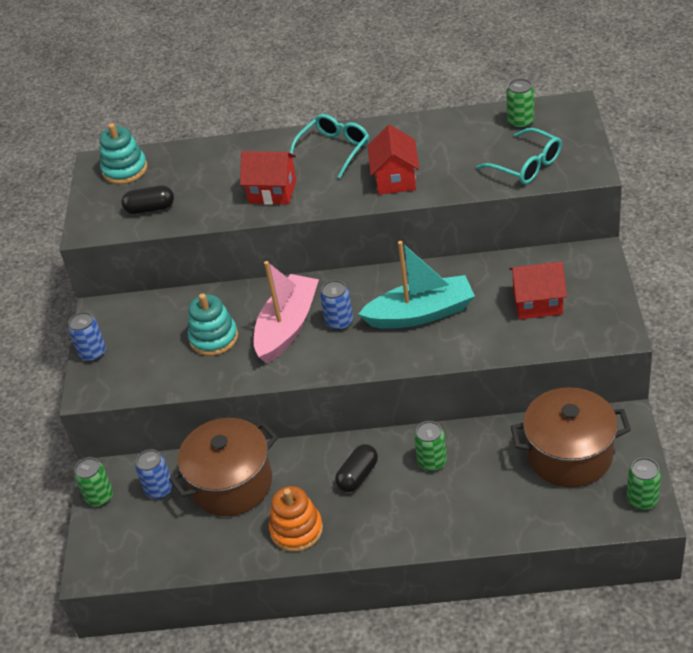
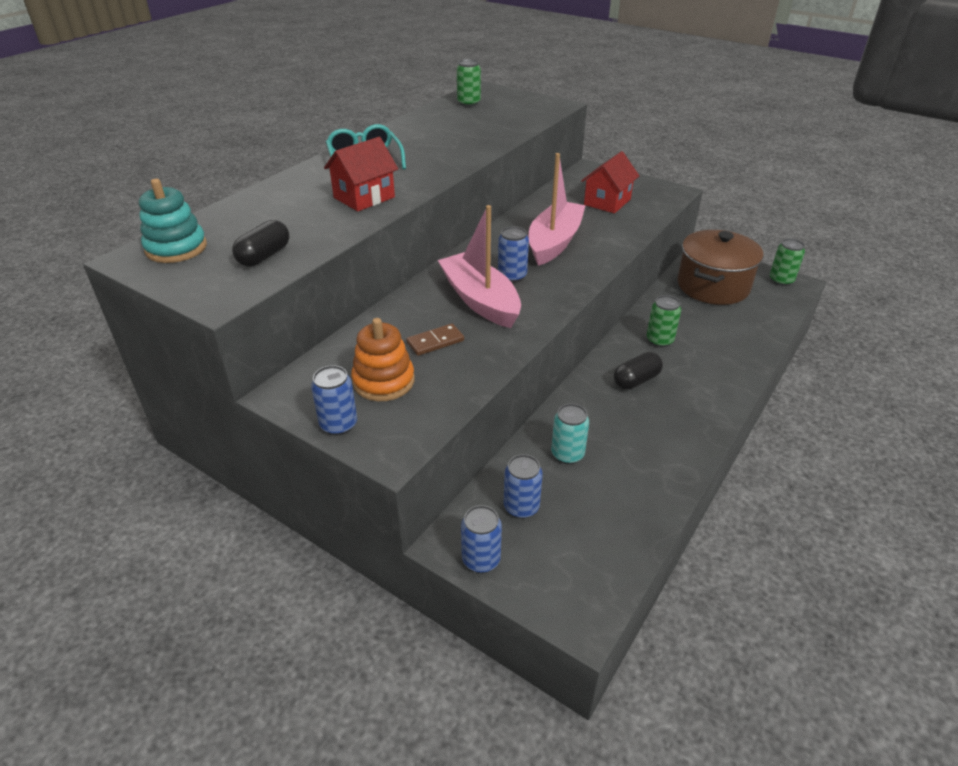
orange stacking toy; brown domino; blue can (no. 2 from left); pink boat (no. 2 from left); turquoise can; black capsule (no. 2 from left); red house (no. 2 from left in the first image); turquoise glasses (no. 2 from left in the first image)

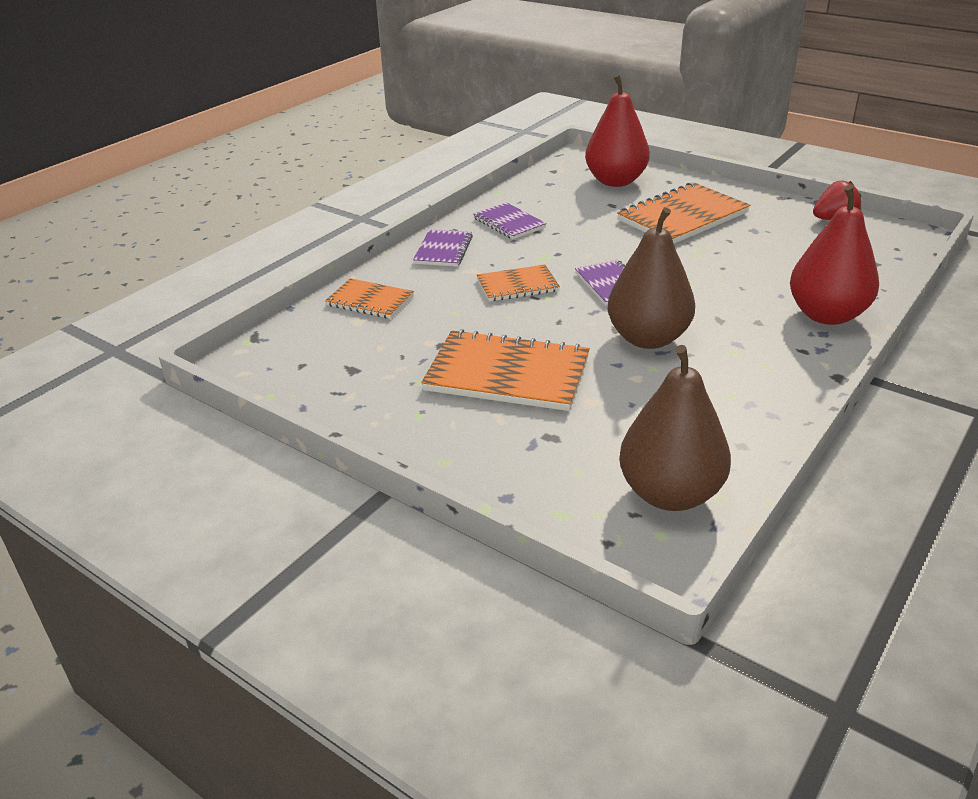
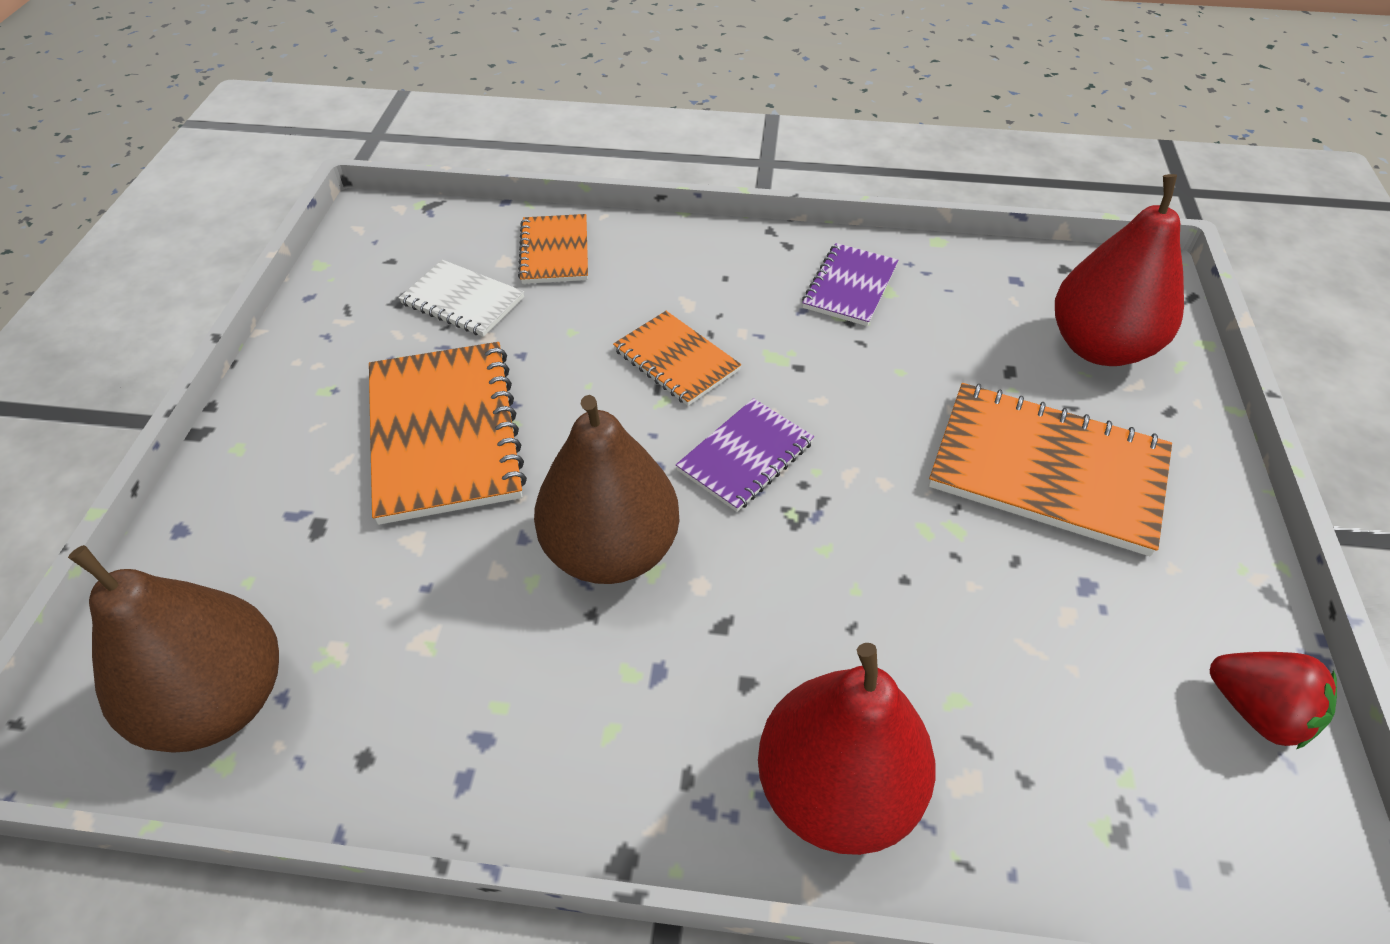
white notebook; purple notebook (no. 1 from left in the first image)

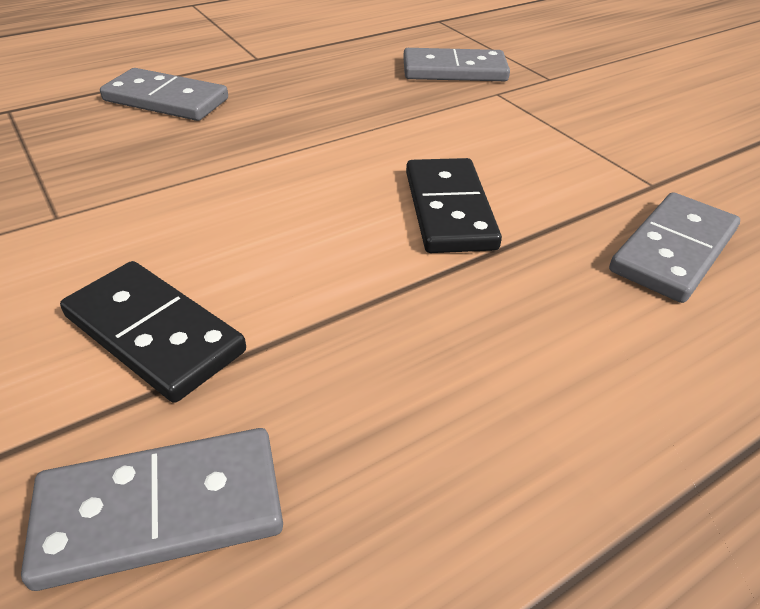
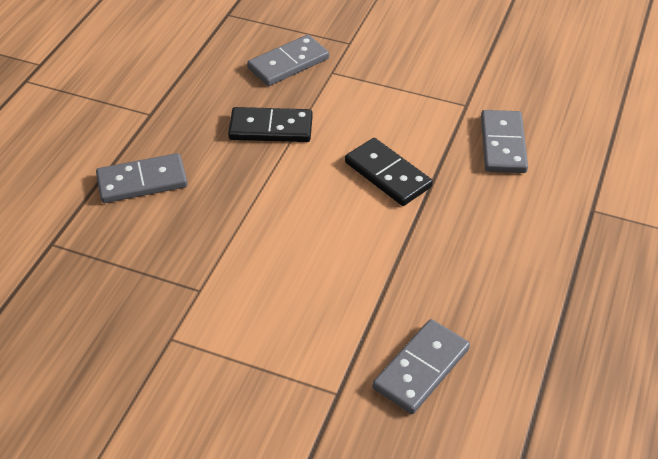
black domino (no. 1 from left)

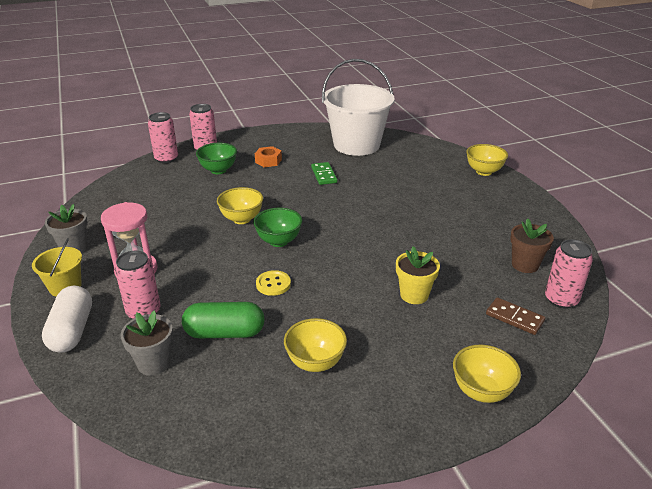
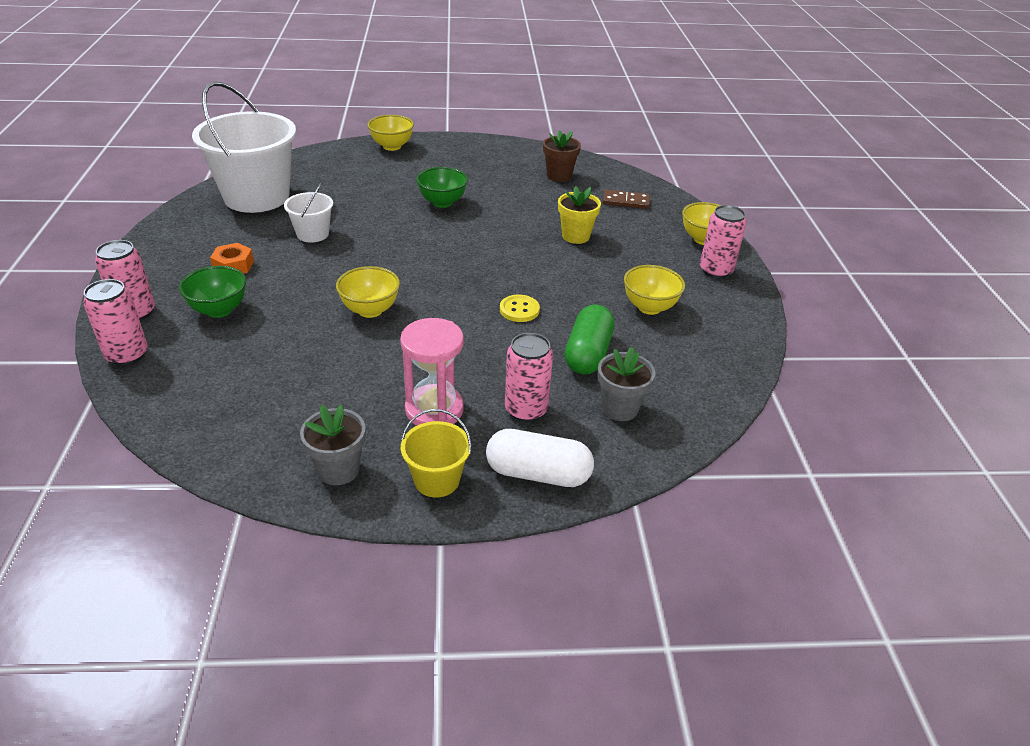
white bucket (no. 2 from left); green bowl (no. 2 from left); brown domino; pink can (no. 4 from left)

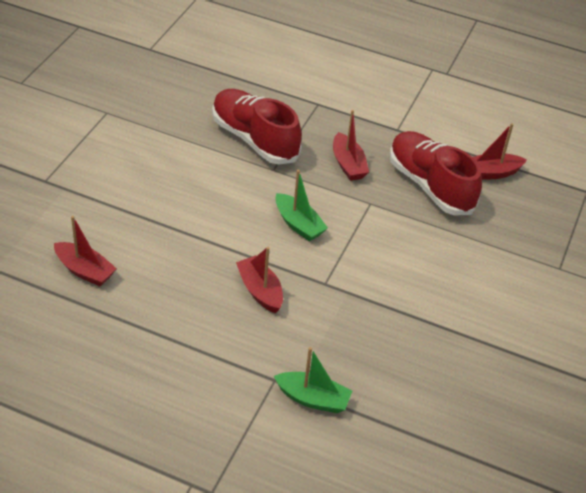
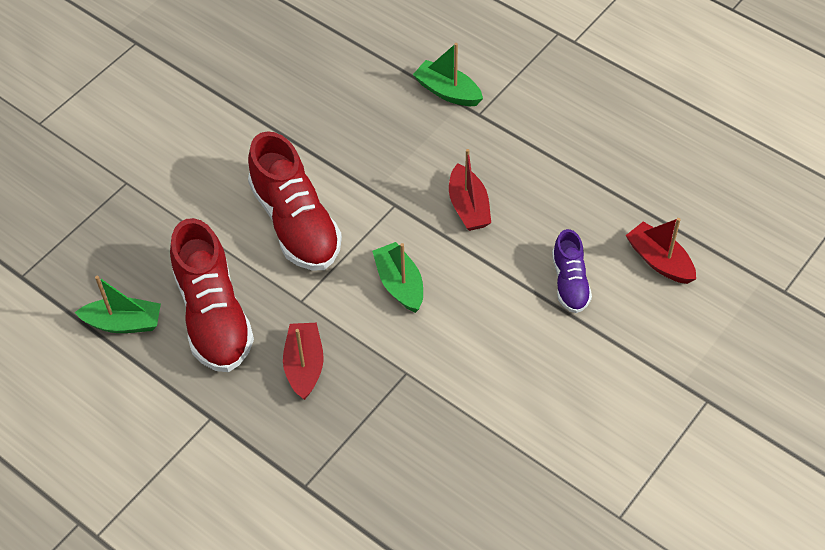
green boat (no. 1 from left); red shoe (no. 2 from left); purple shoe

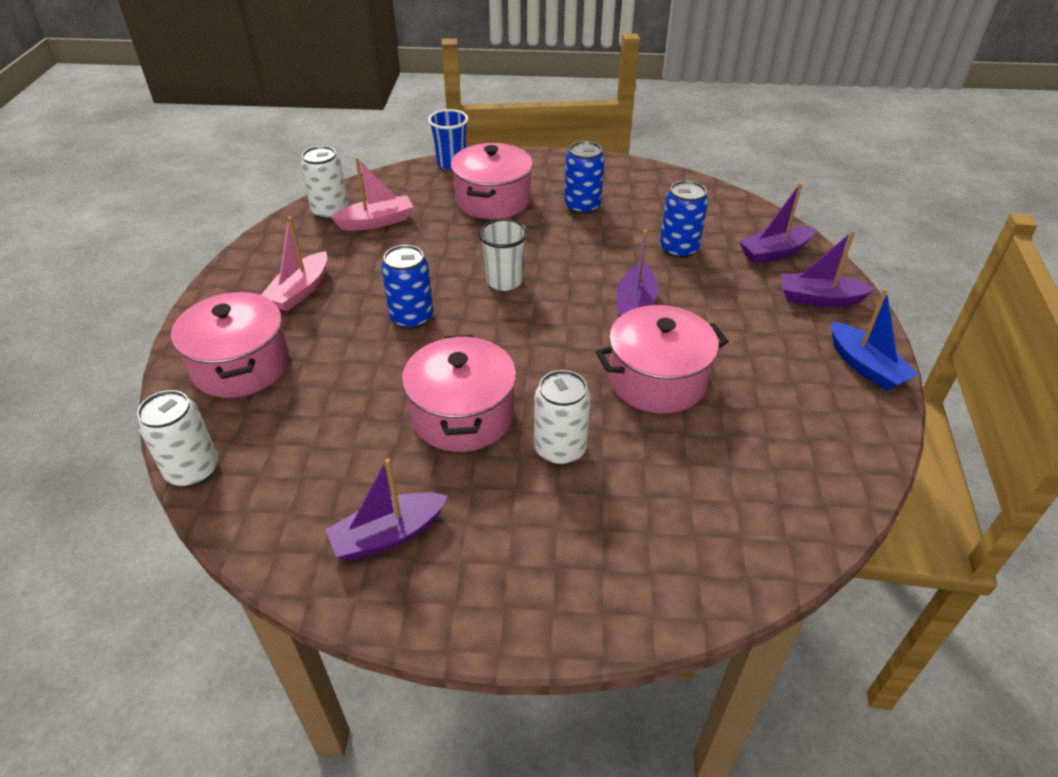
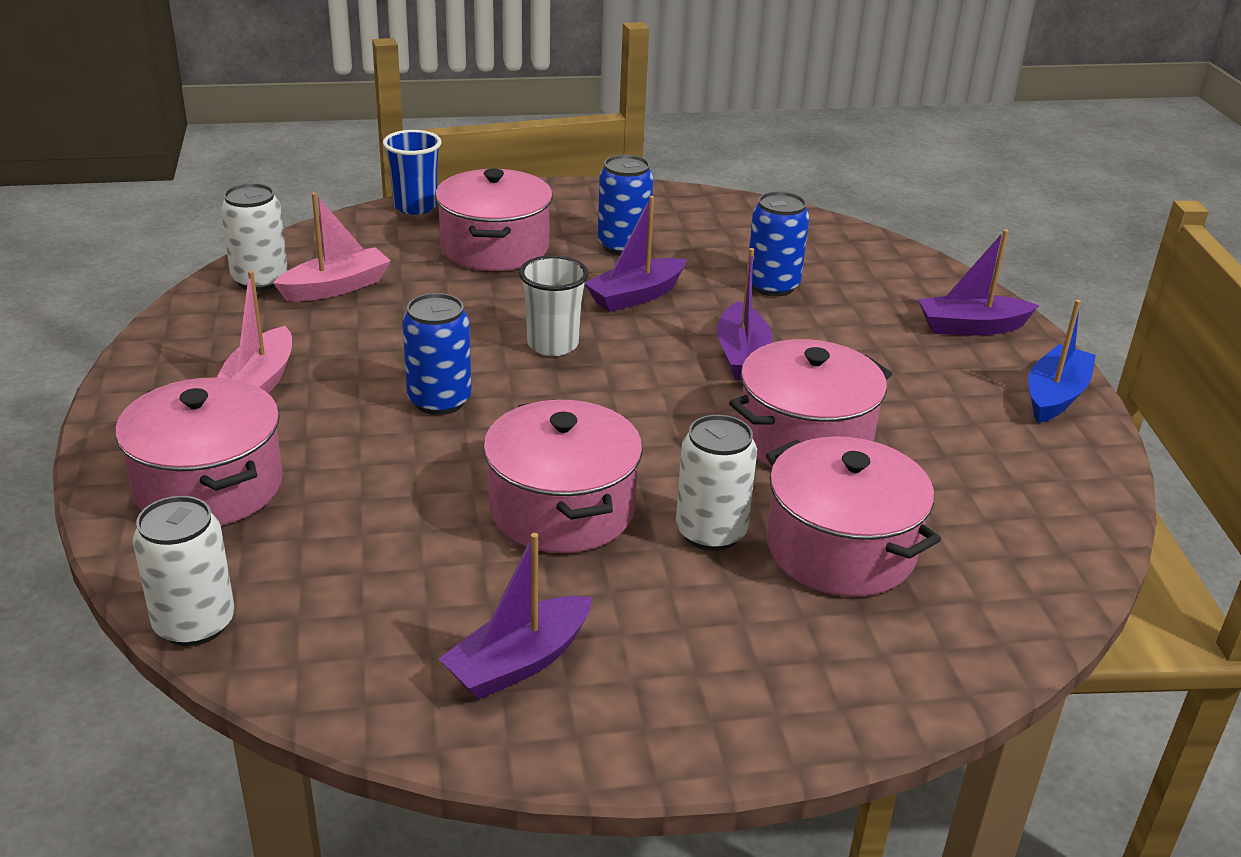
purple boat (no. 2 from left); pink pot (no. 5 from left); blue boat

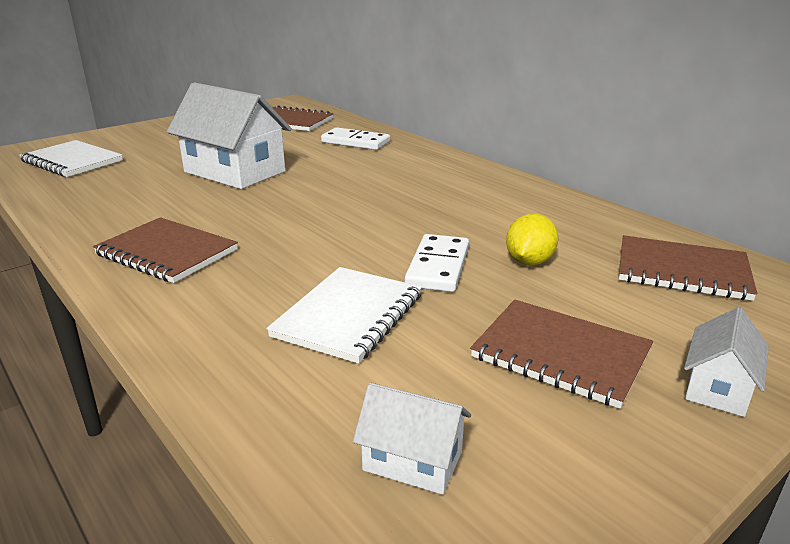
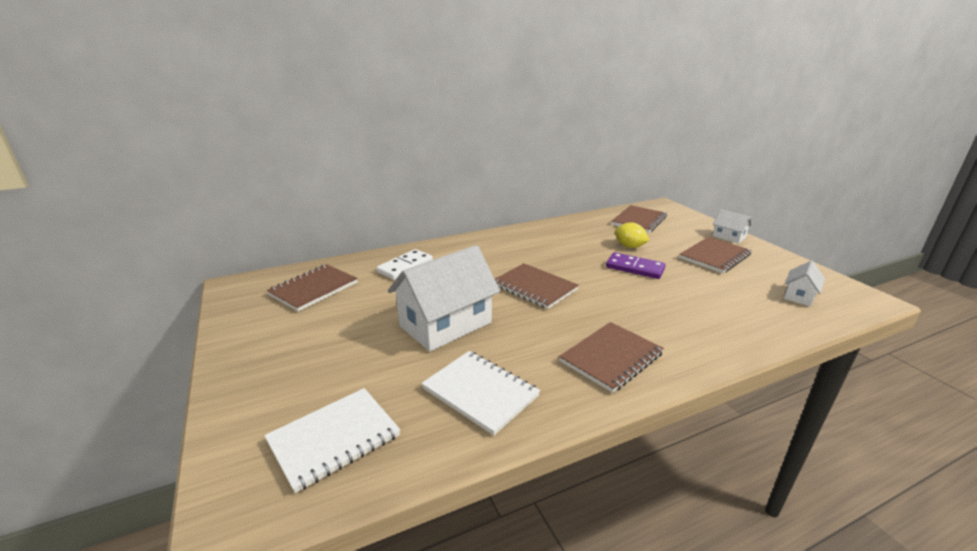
white notebook (no. 2 from left); brown notebook (no. 2 from left); purple domino

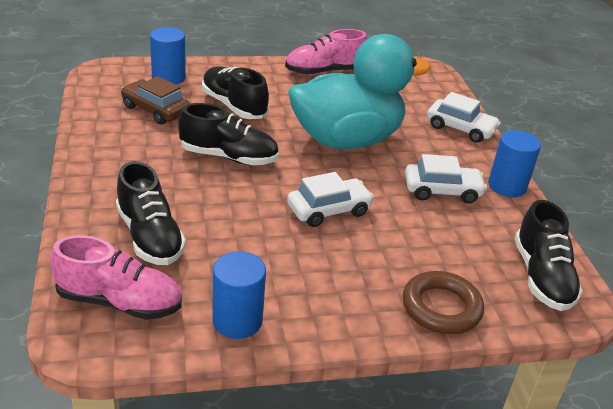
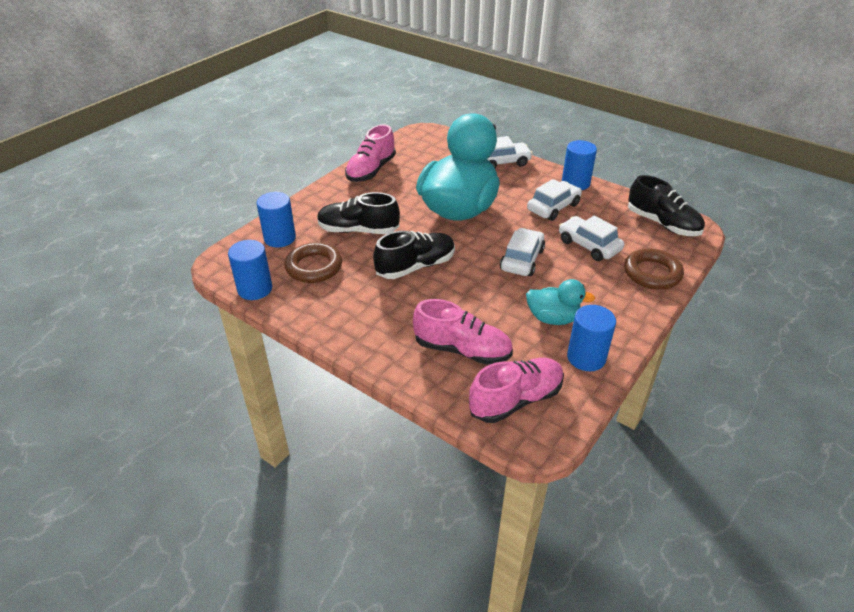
blue cylinder (no. 1 from left); brown ring (no. 1 from left); pink shoe (no. 2 from left); turquoise duck (no. 2 from left); white car (no. 4 from left)

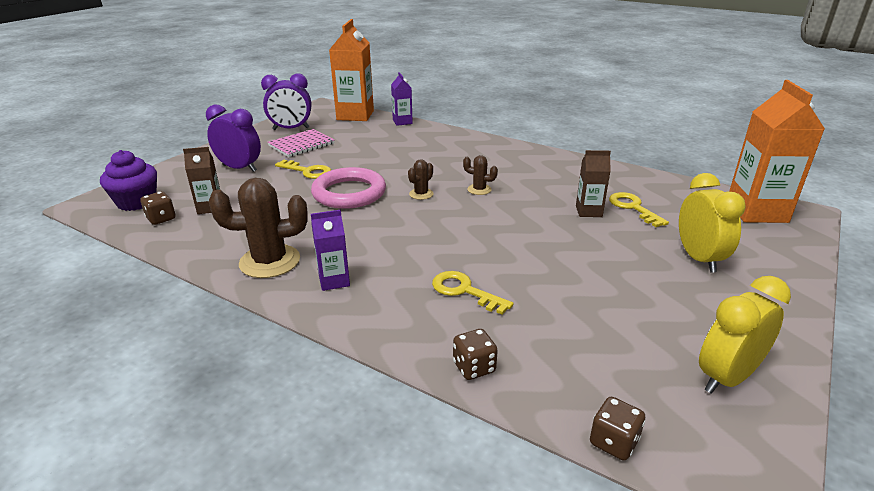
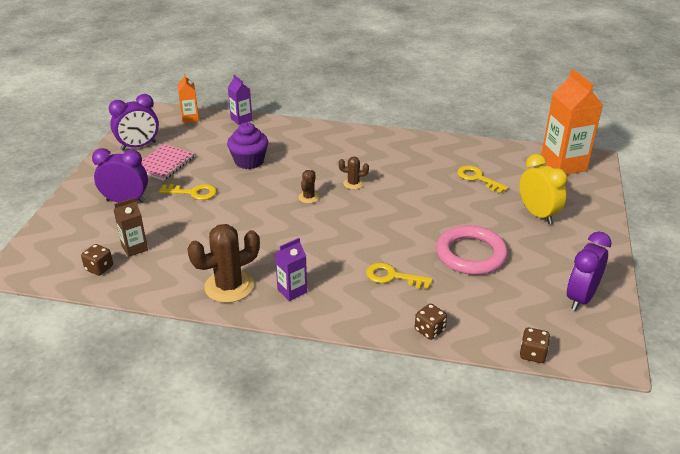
orange carton (no. 1 from left); purple cupcake; pink ring; purple clock (no. 3 from left); brown carton (no. 2 from left in the first image)

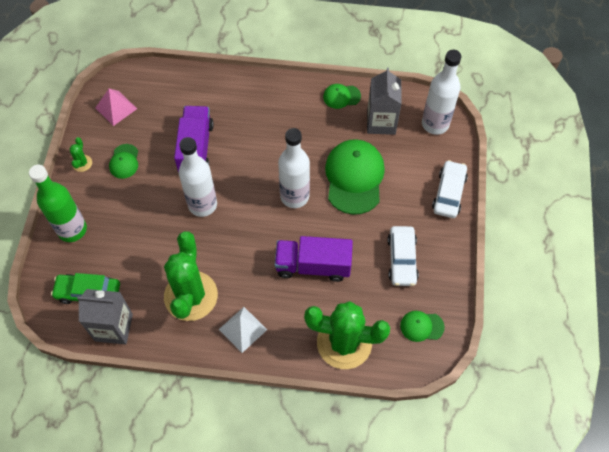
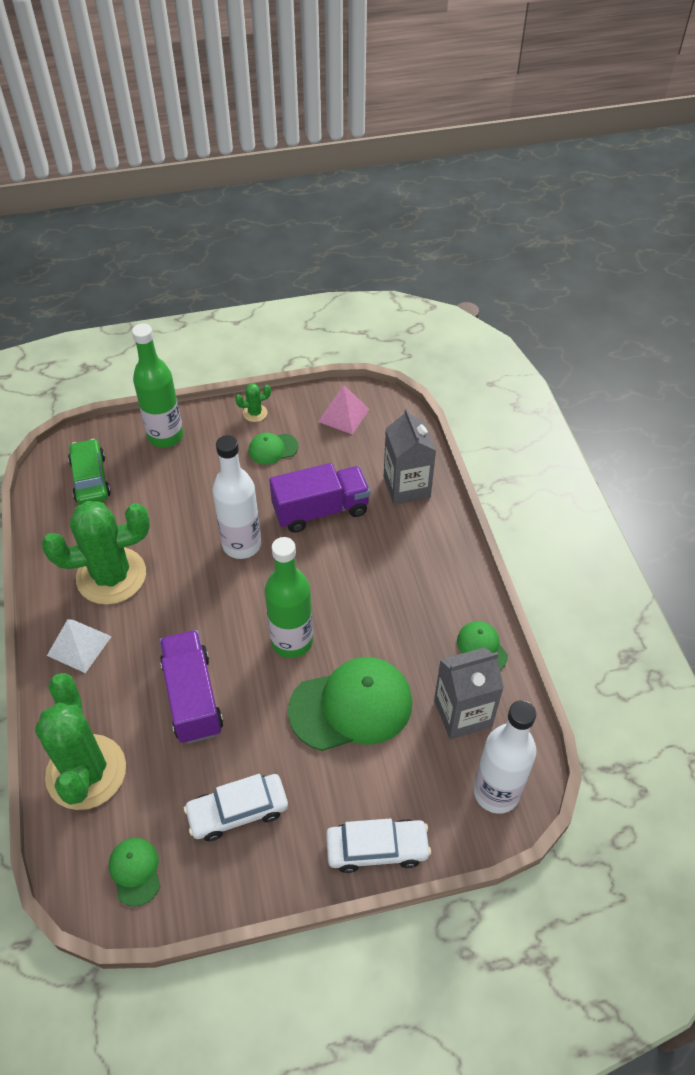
green bottle (no. 2 from left); grey carton (no. 1 from left)

